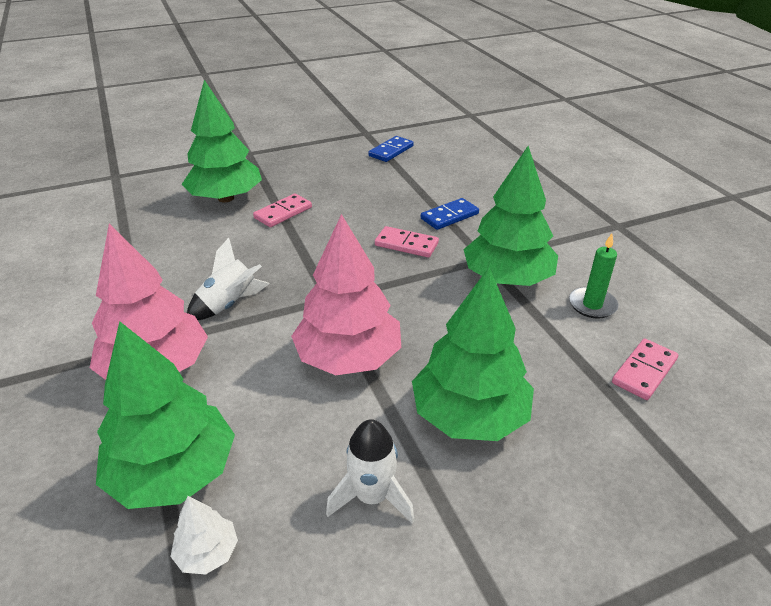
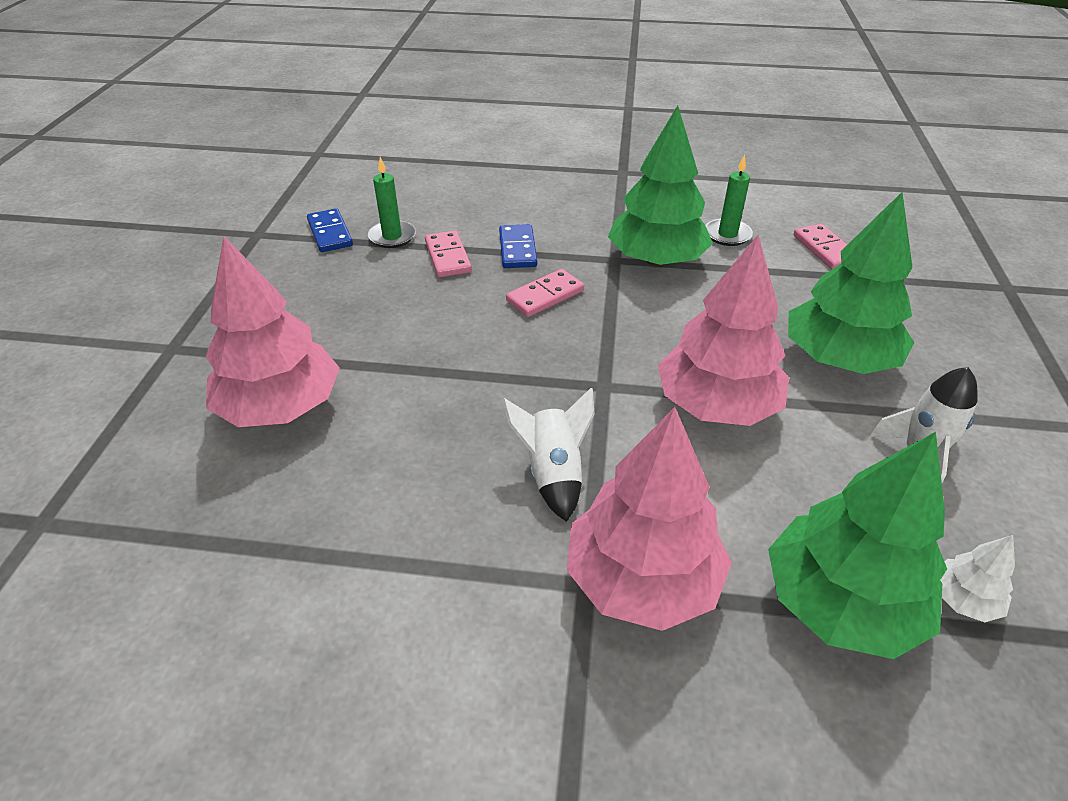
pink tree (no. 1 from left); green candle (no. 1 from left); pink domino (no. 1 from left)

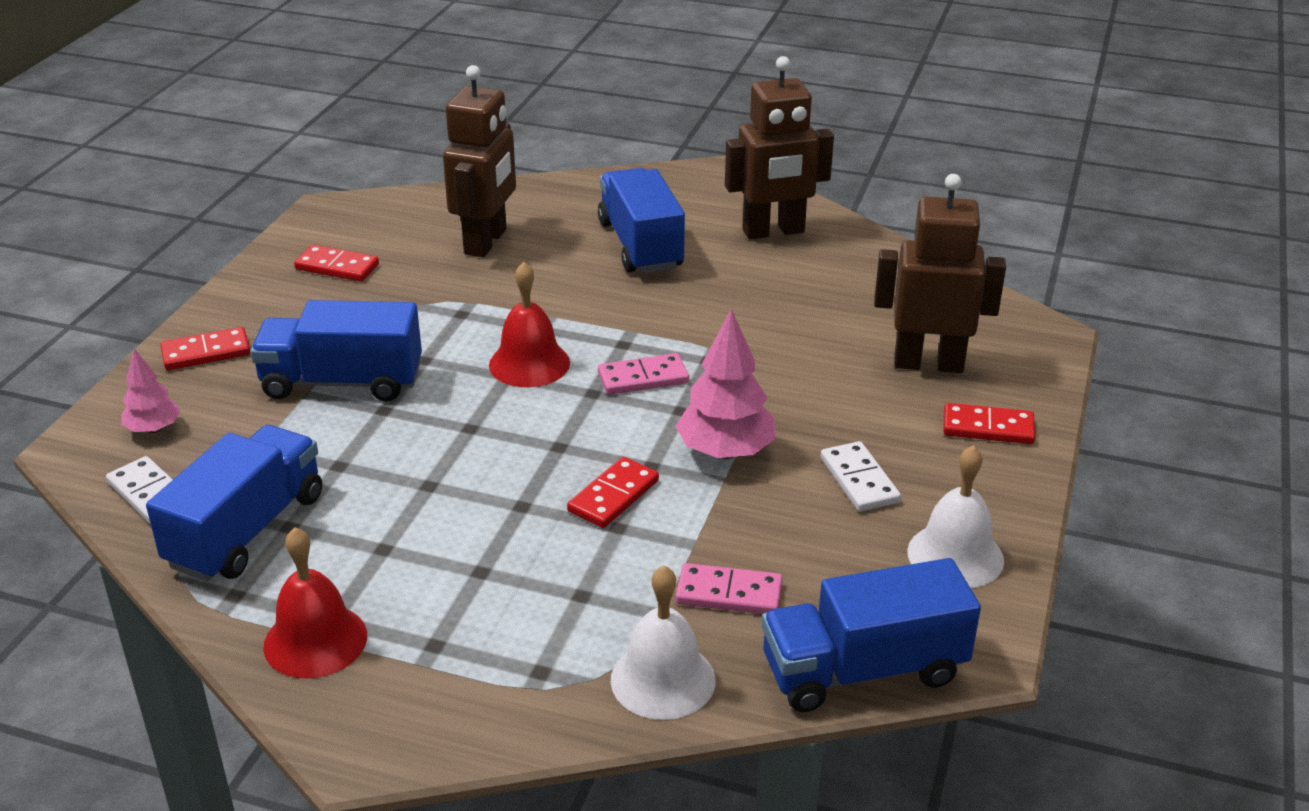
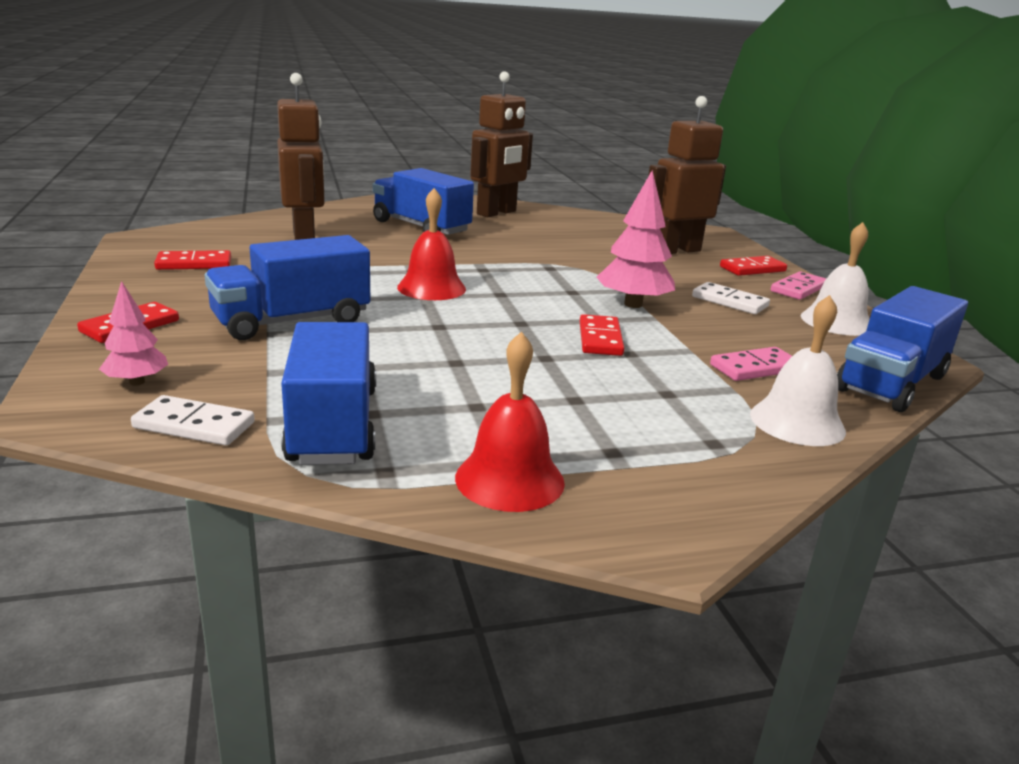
pink domino (no. 2 from left)

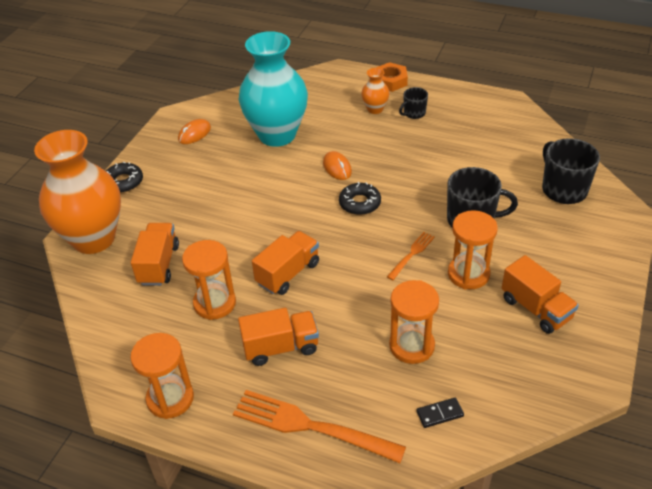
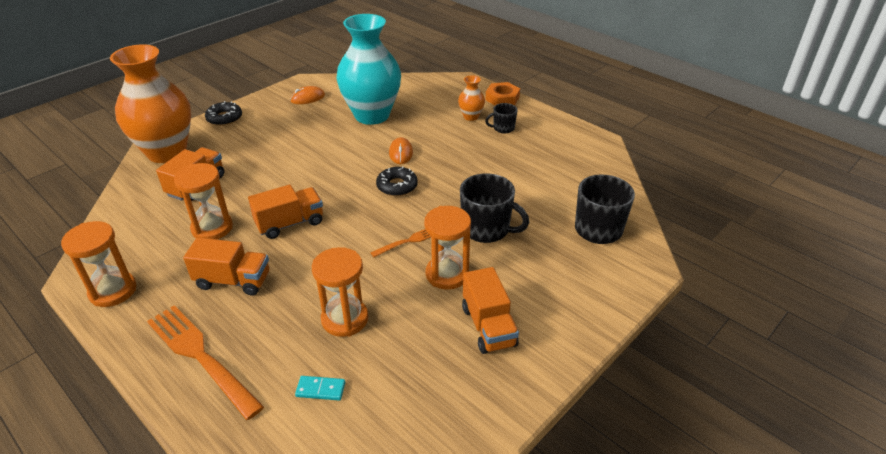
turquoise domino

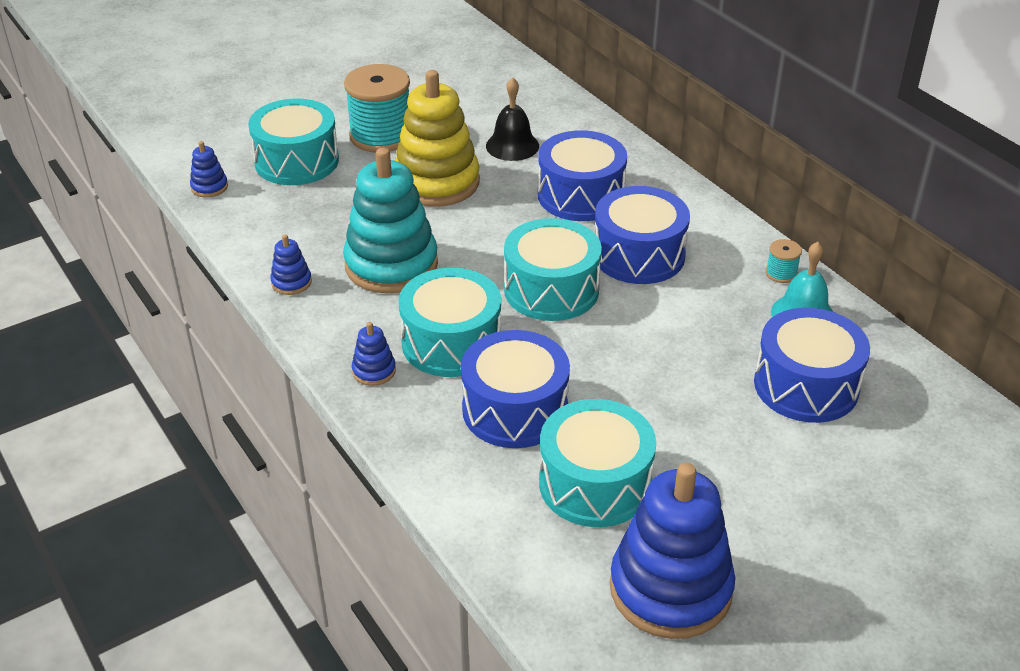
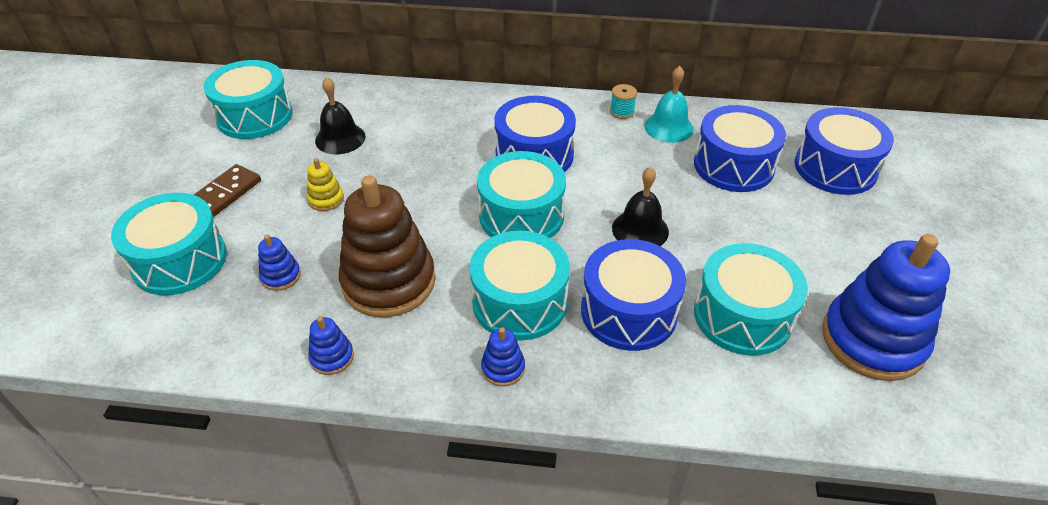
brown domino; turquoise drum (no. 2 from left); blue stacking toy (no. 1 from left); yellow stacking toy; brown stacking toy; black bell (no. 2 from left); blue drum (no. 4 from left)

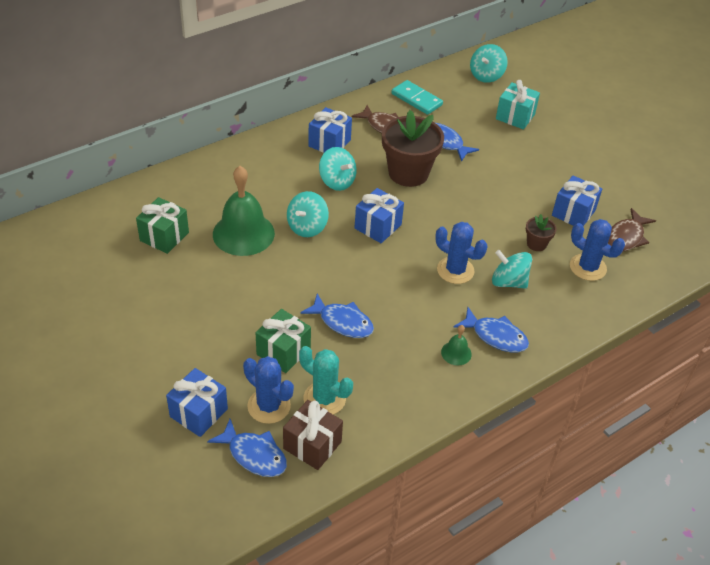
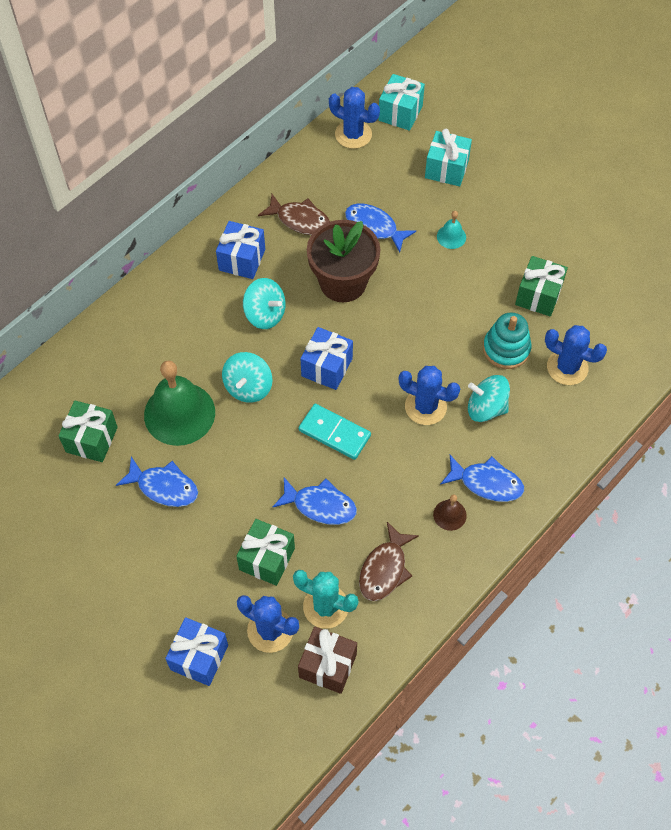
blue fish (no. 1 from left); turquoise domino; blue cactus (no. 2 from left); brown fish (no. 2 from left); turquoise gift (no. 1 from left); brown bell; turquoise bell; turquoise stacking toy; green gift (no. 3 from left)

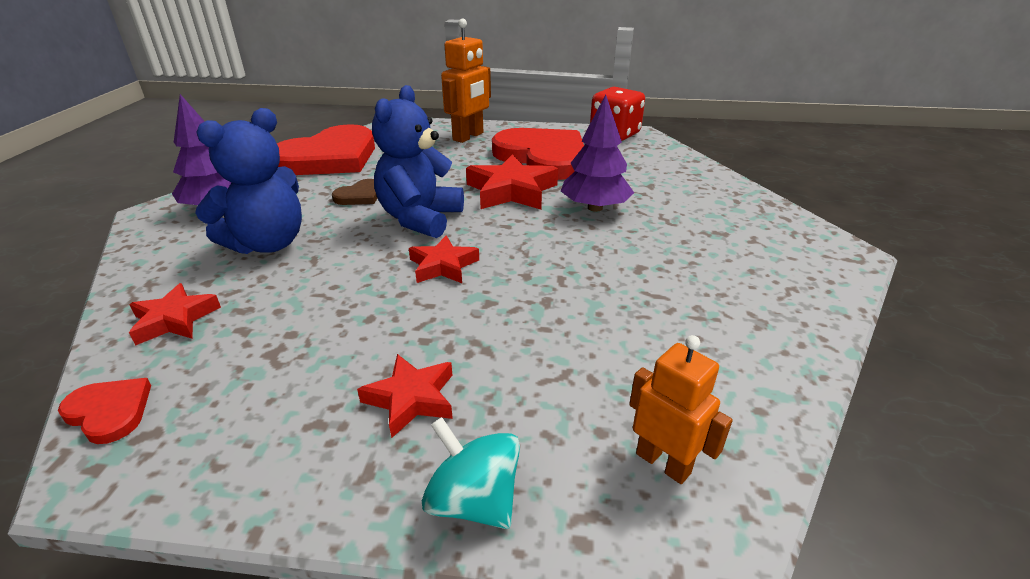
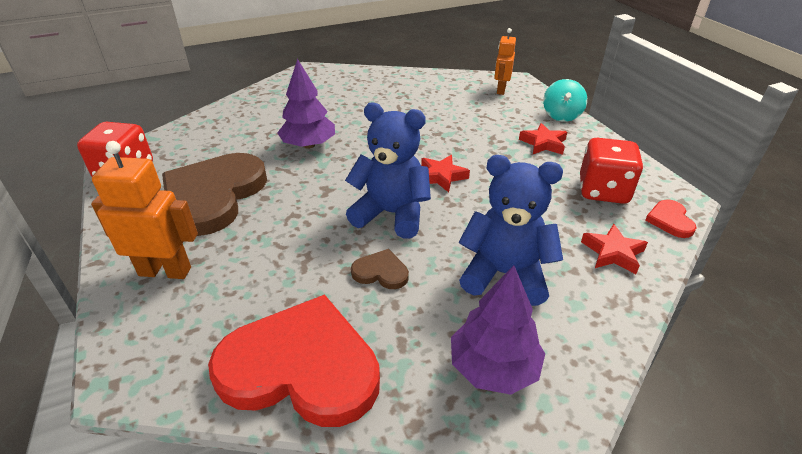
brown heart (no. 1 from left); blue teddy bear (no. 1 from left); red dice (no. 2 from left); red star (no. 4 from left in the first image)

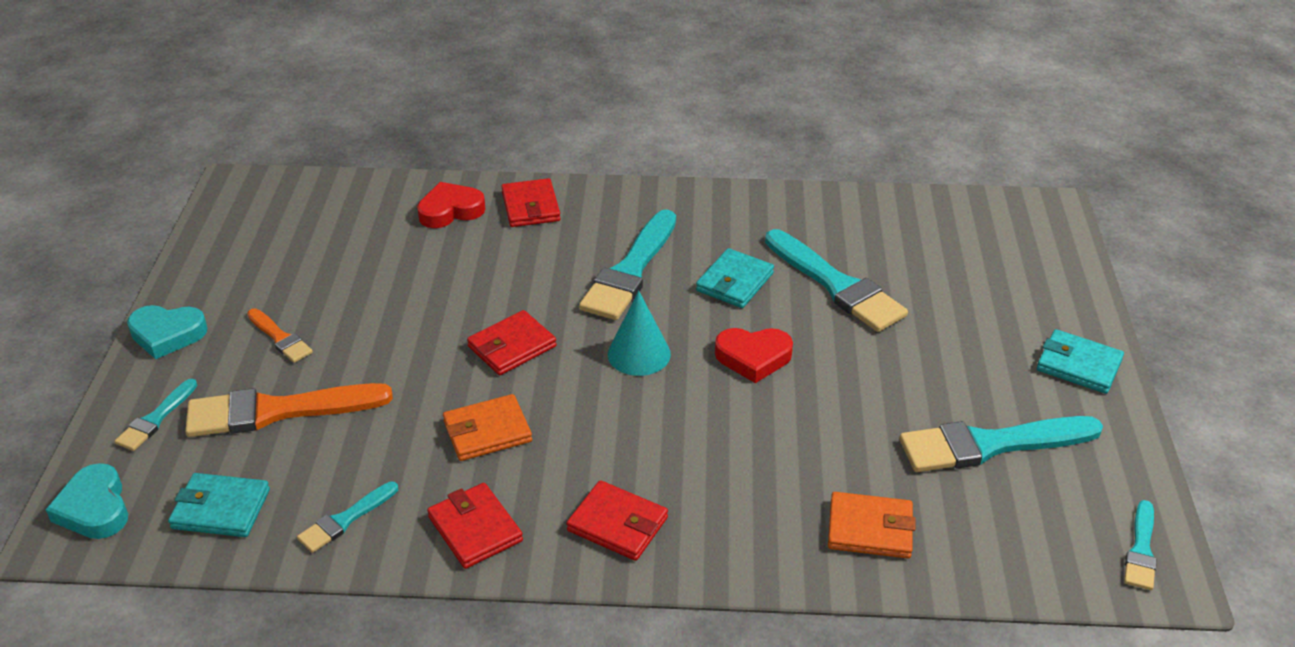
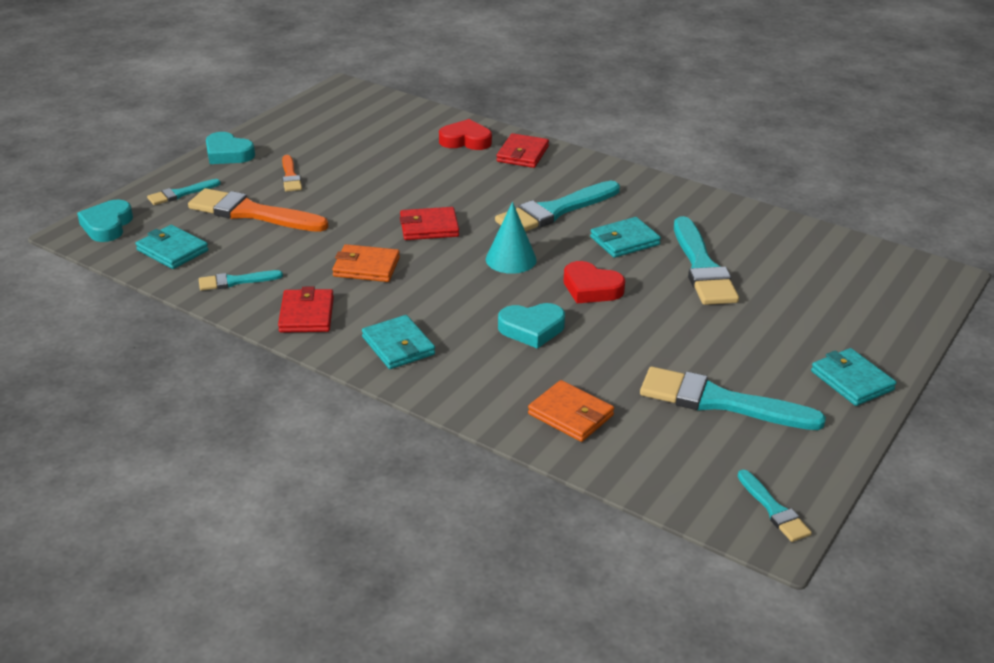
turquoise wallet (no. 2 from left); turquoise heart (no. 3 from left); turquoise brush (no. 6 from left)

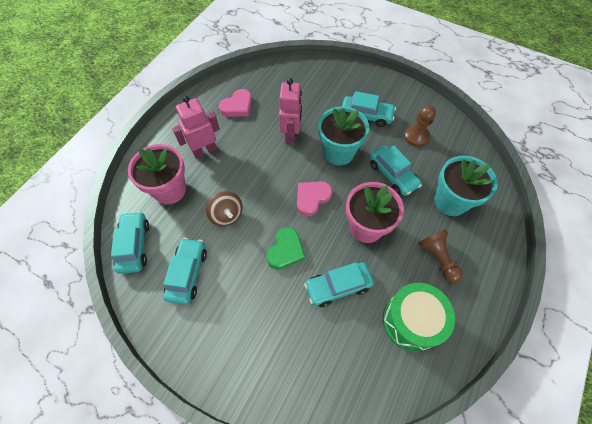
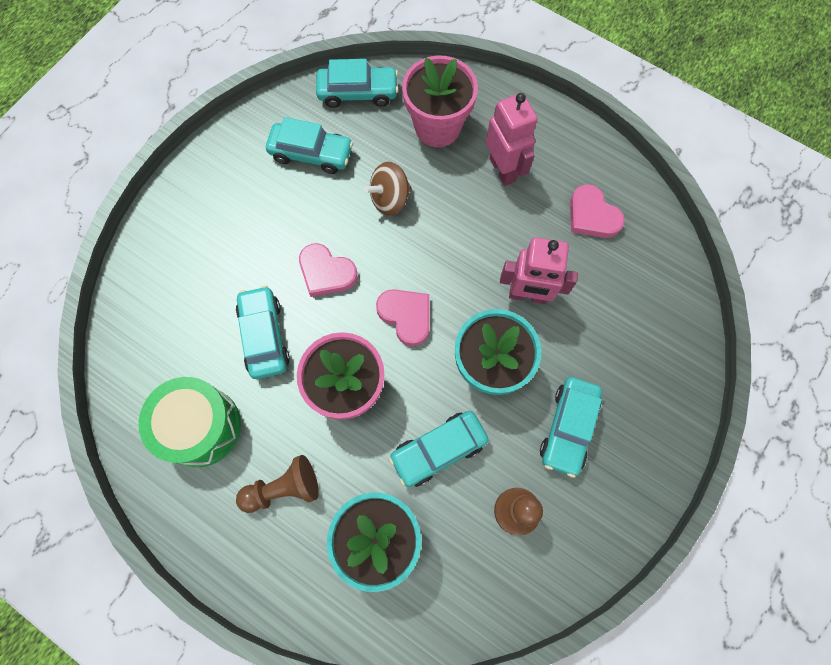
pink heart (no. 1 from left)

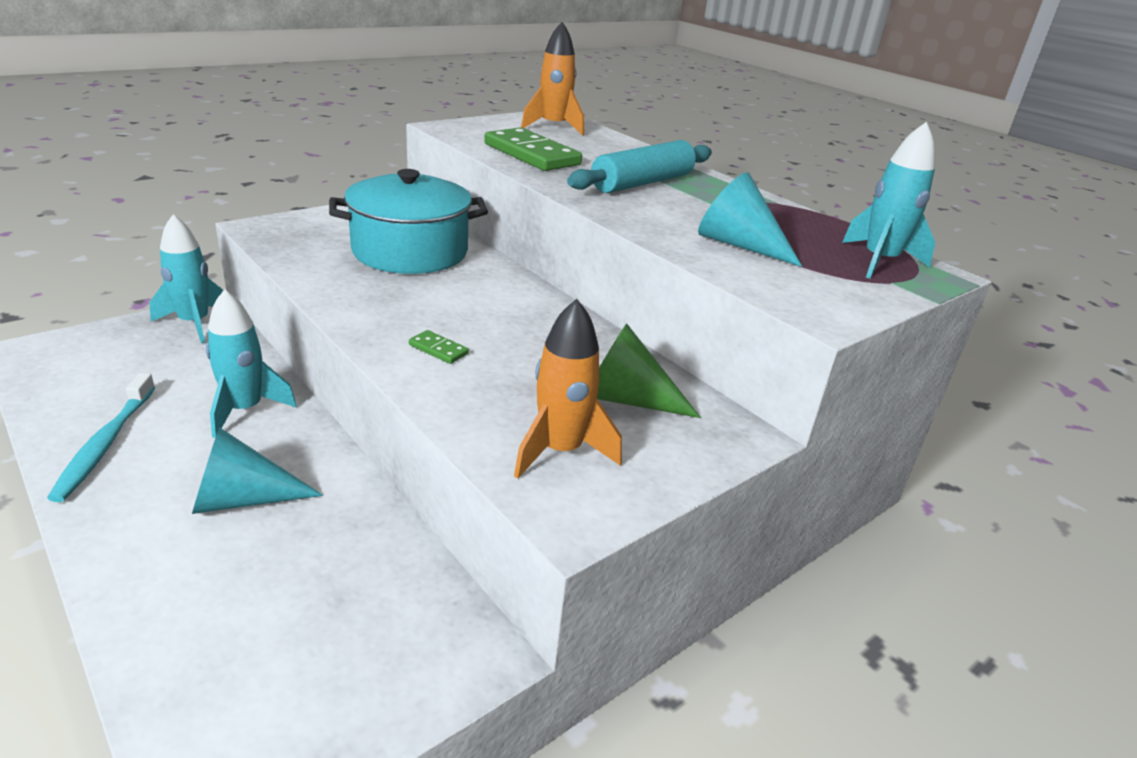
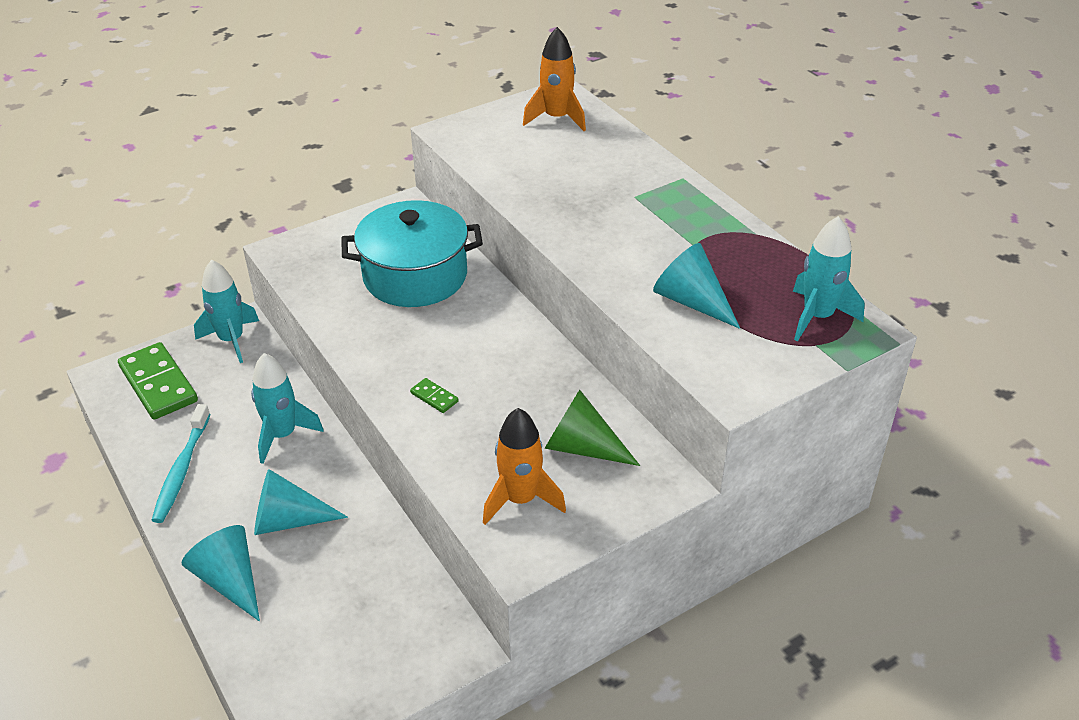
green domino (no. 1 from left); turquoise cone (no. 1 from left); turquoise rolling pin

